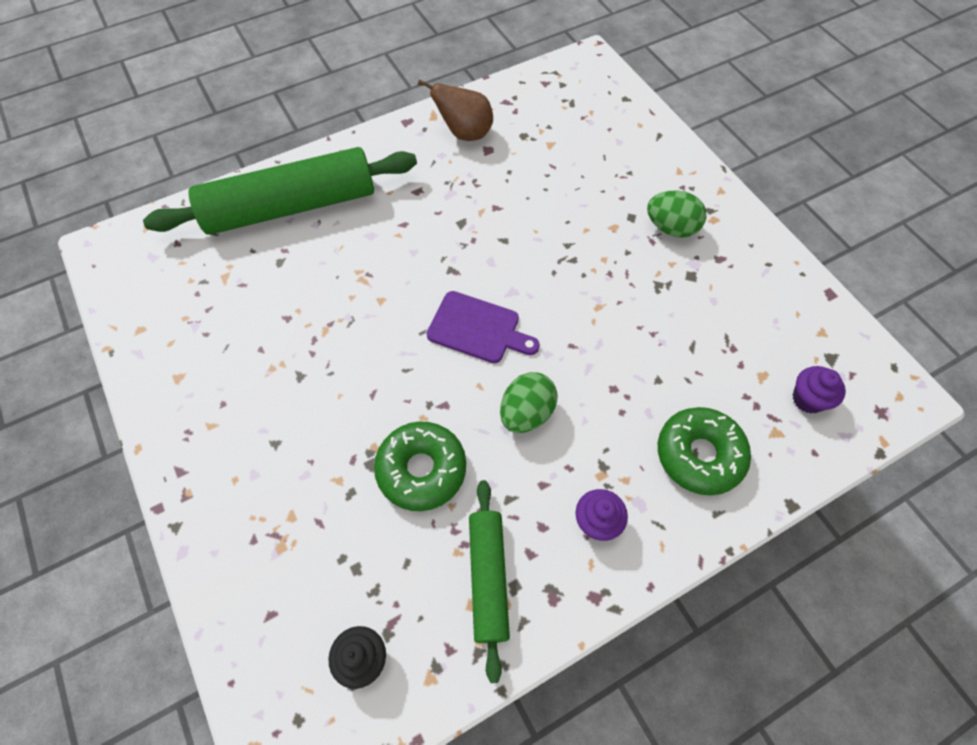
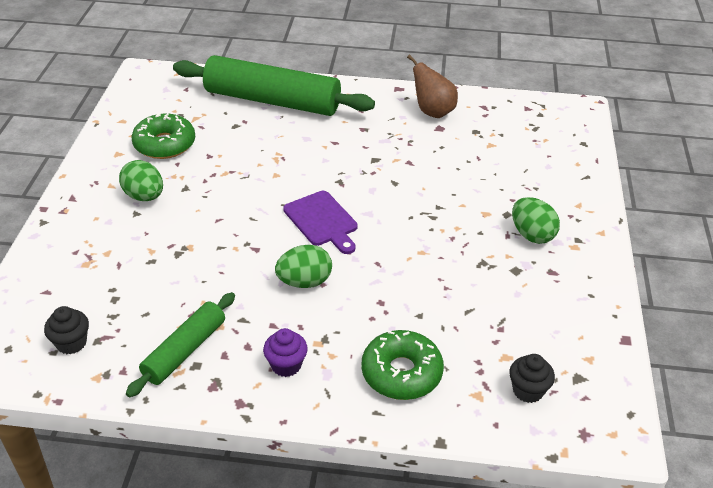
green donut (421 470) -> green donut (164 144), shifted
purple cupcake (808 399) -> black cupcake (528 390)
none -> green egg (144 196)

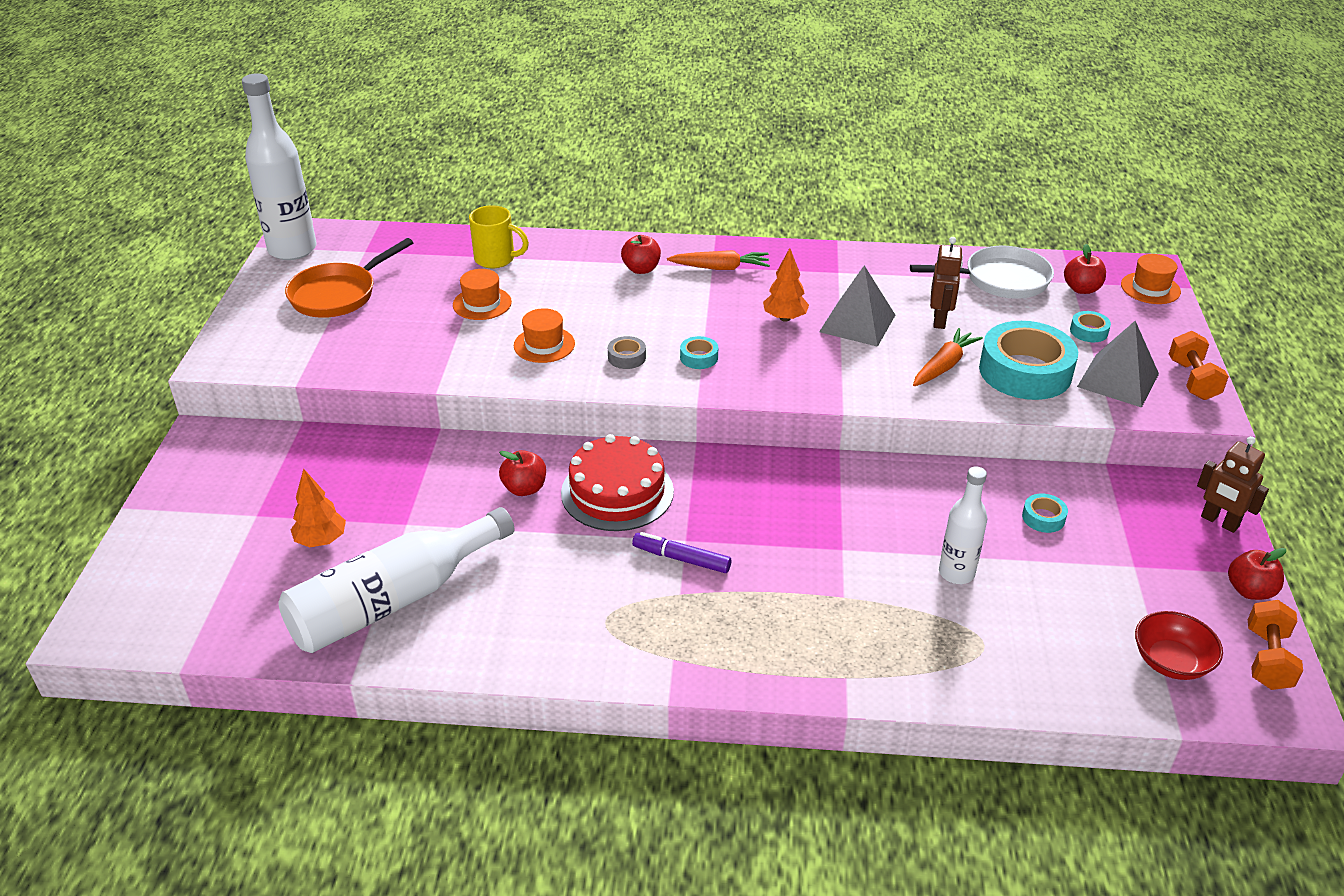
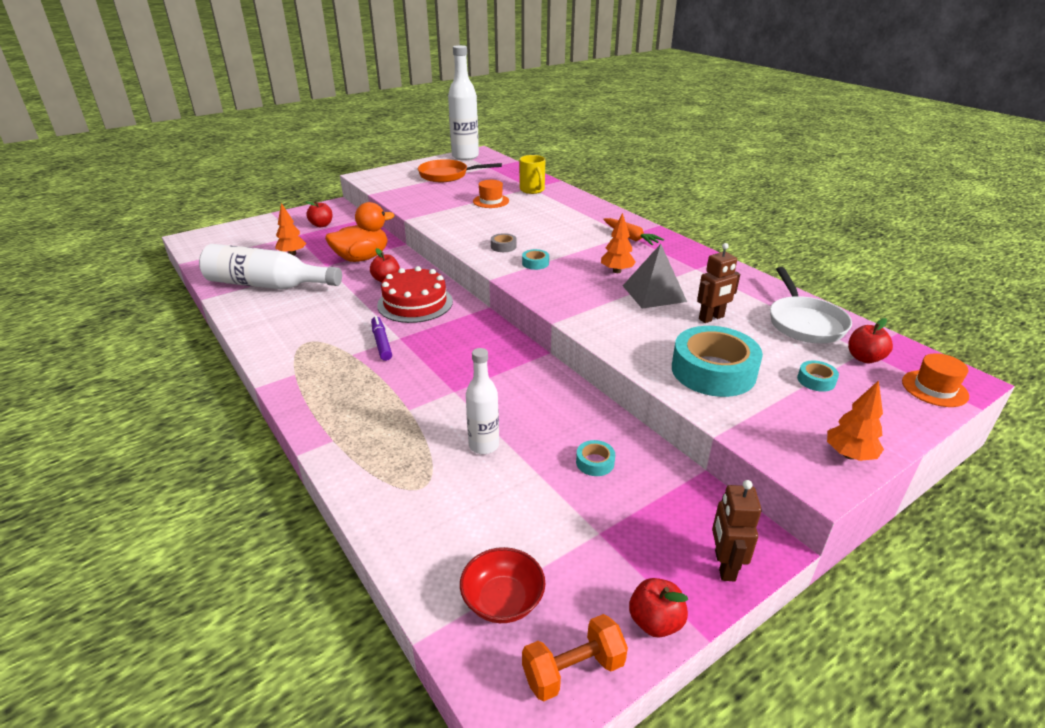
orange hat (544 345) -> none
red apple (641 269) -> red apple (321 225), shifted
white pan (1000 280) -> white pan (804 323), 45 degrees clockwise
orange carrot (944 366) -> none
grey pyramid (1118 380) -> none
orange dumbbell (1192 380) -> orange tree (849 455)
none -> orange duck (362 258)

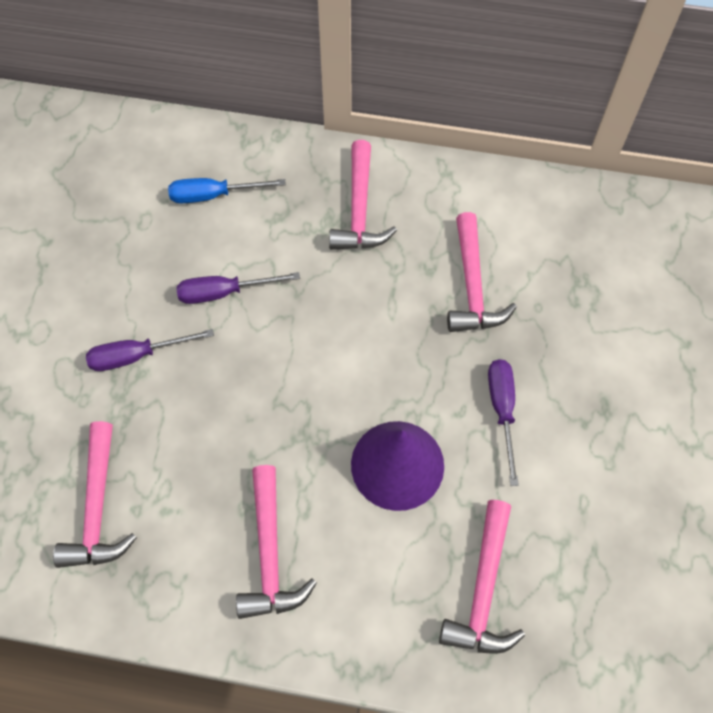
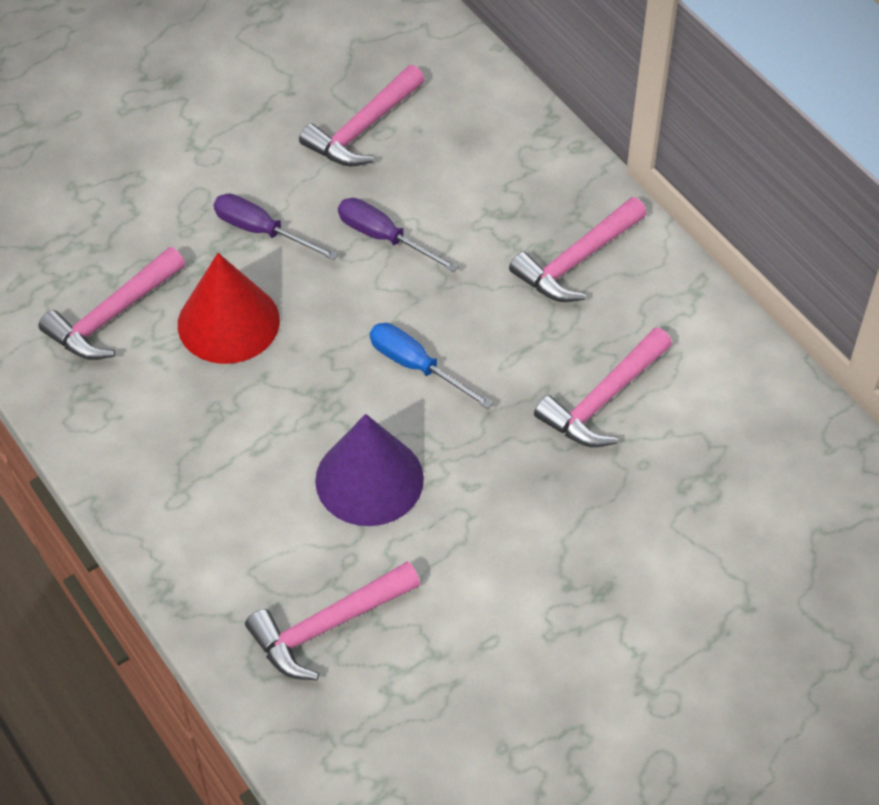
blue screwdriver (213 195) -> blue screwdriver (416 366), shifted
pink hammer (269 553) -> pink hammer (363 128), shifted
purple screwdriver (502 410) -> none
none -> red cone (228 322)

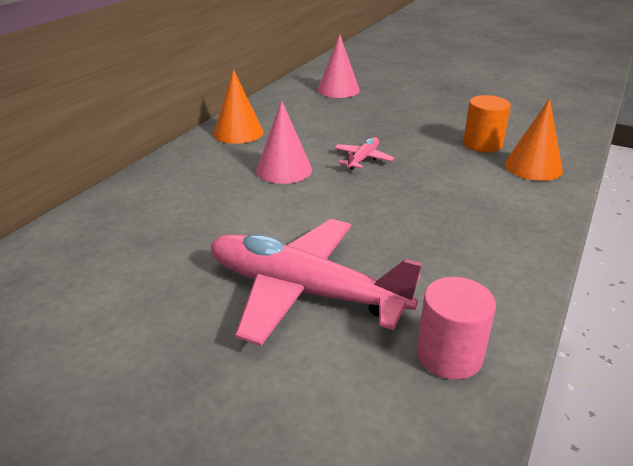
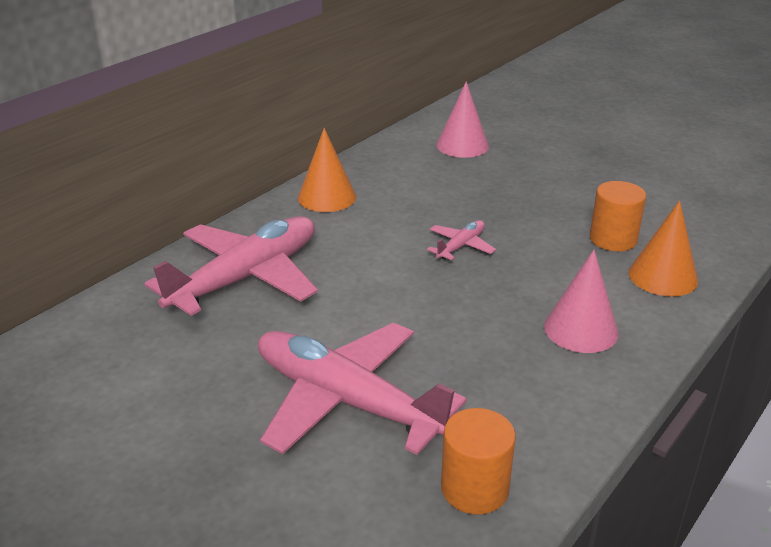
pink cone (284 170) -> pink cone (581 329), shifted
pink cylinder (449 355) -> orange cylinder (474 488)
none -> pink plane (246 277)

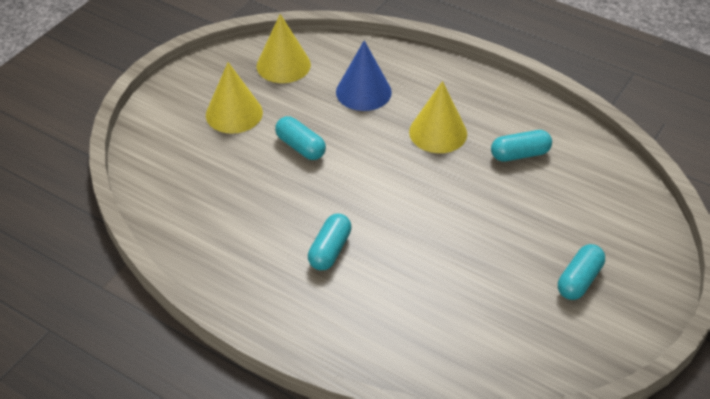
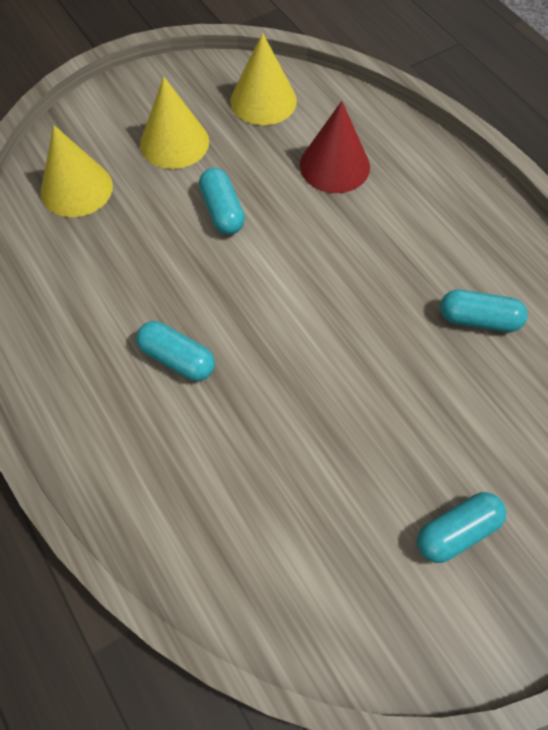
turquoise capsule (330 250) -> turquoise capsule (177 359), 75 degrees clockwise
blue cone (363 92) -> red cone (334 166)
yellow cone (438 132) -> yellow cone (76 188), shifted

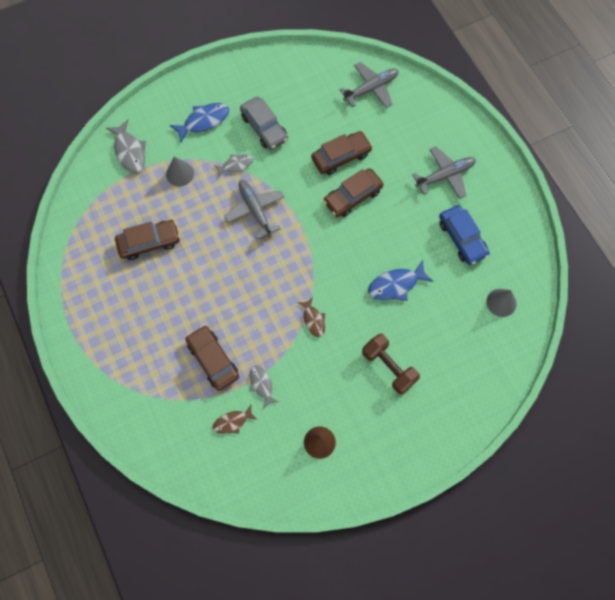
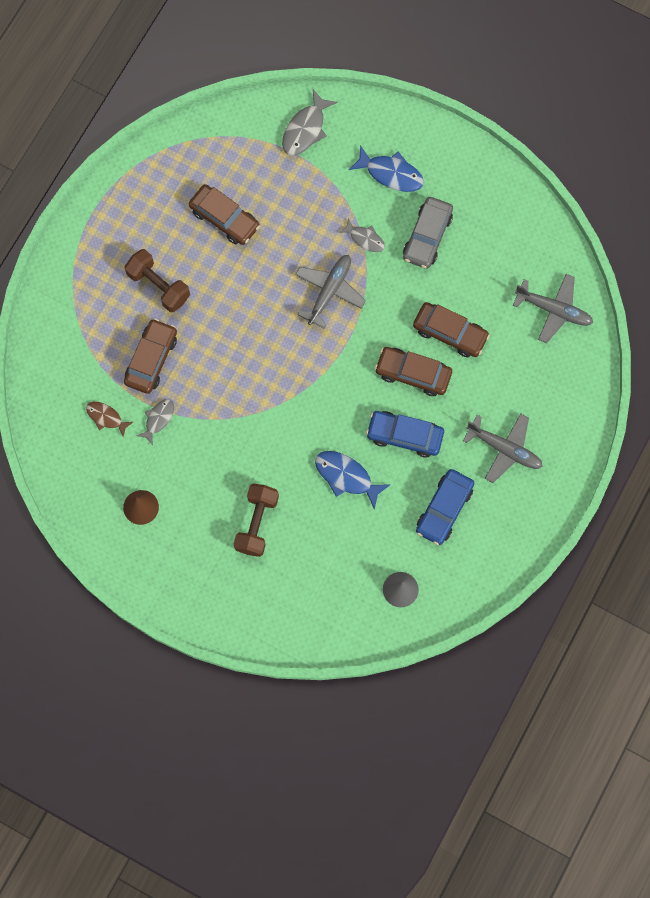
grey cone (180 173) -> none
brown fish (313 320) -> none
none -> brown dumbbell (158 286)
none -> blue car (404 436)

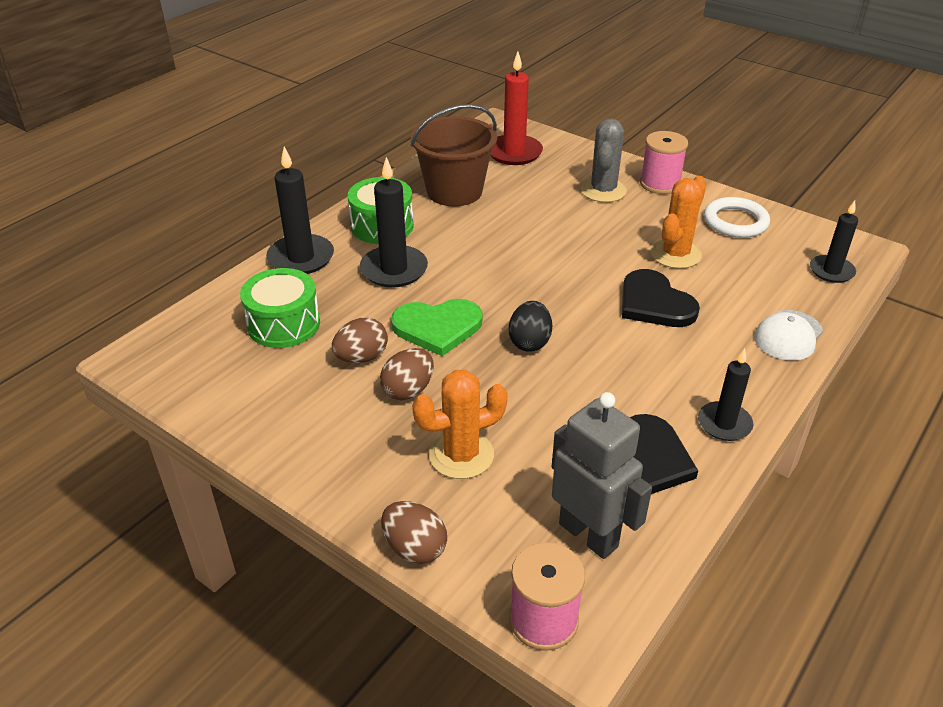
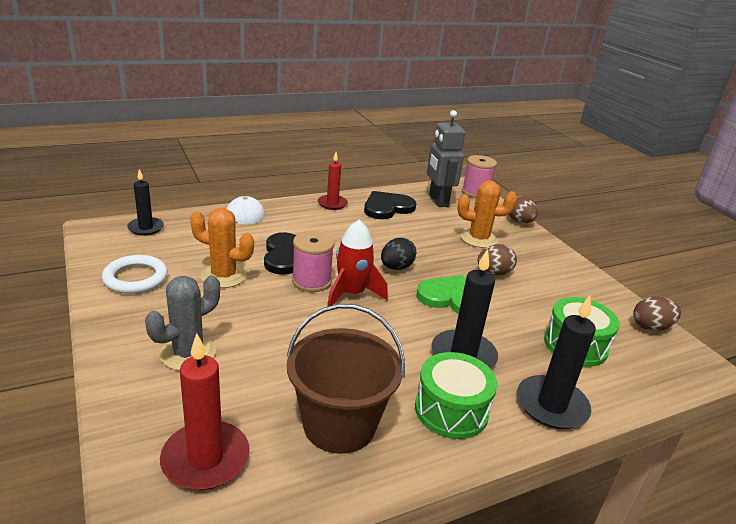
brown egg (361 358) -> brown egg (651 327), shifted
pink spool (660 184) -> pink spool (311 281), shifted
orange cactus (675 254) -> orange cactus (223 276), 45 degrees clockwise
black candle (724 424) -> red candle (332 204)
none -> red rocket (352 294)

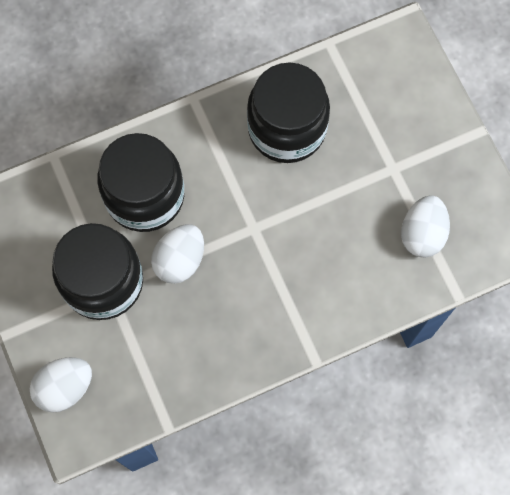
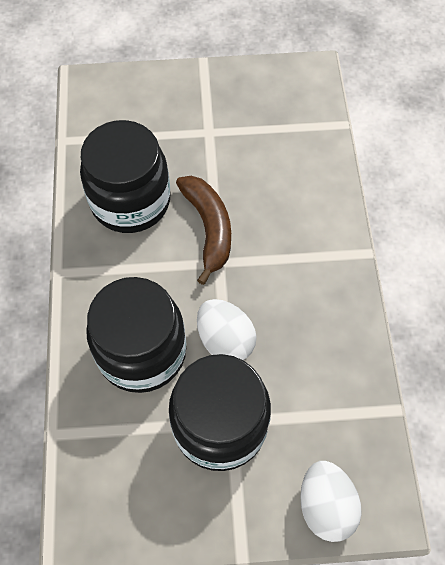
white egg (422 233) -> none
none -> brown banana (208 228)

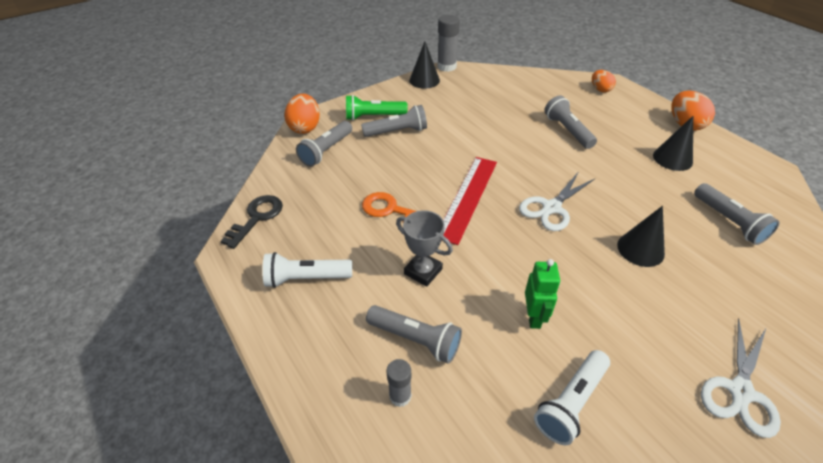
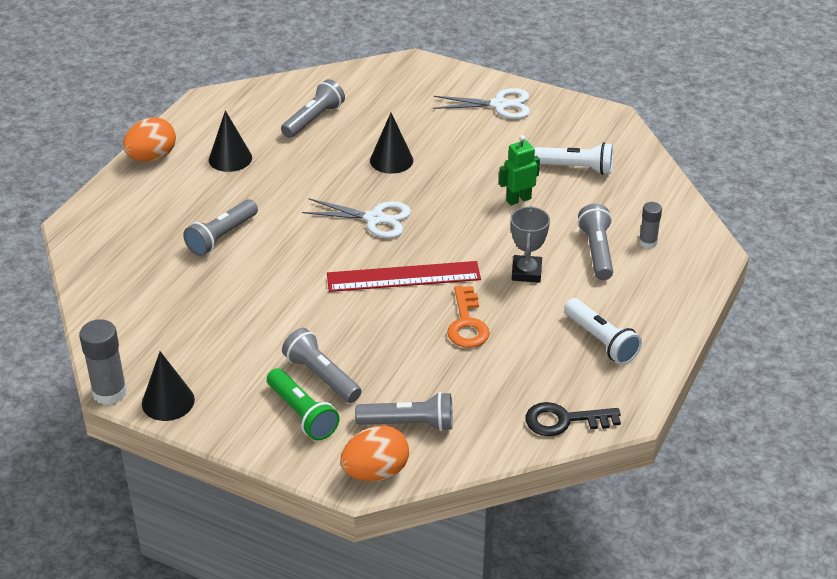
orange egg (600 89) -> none

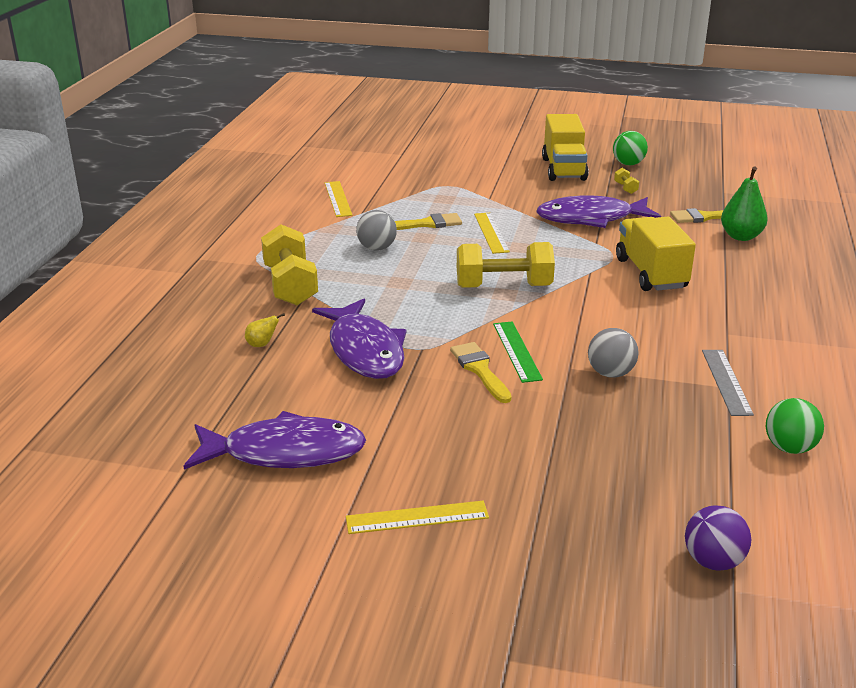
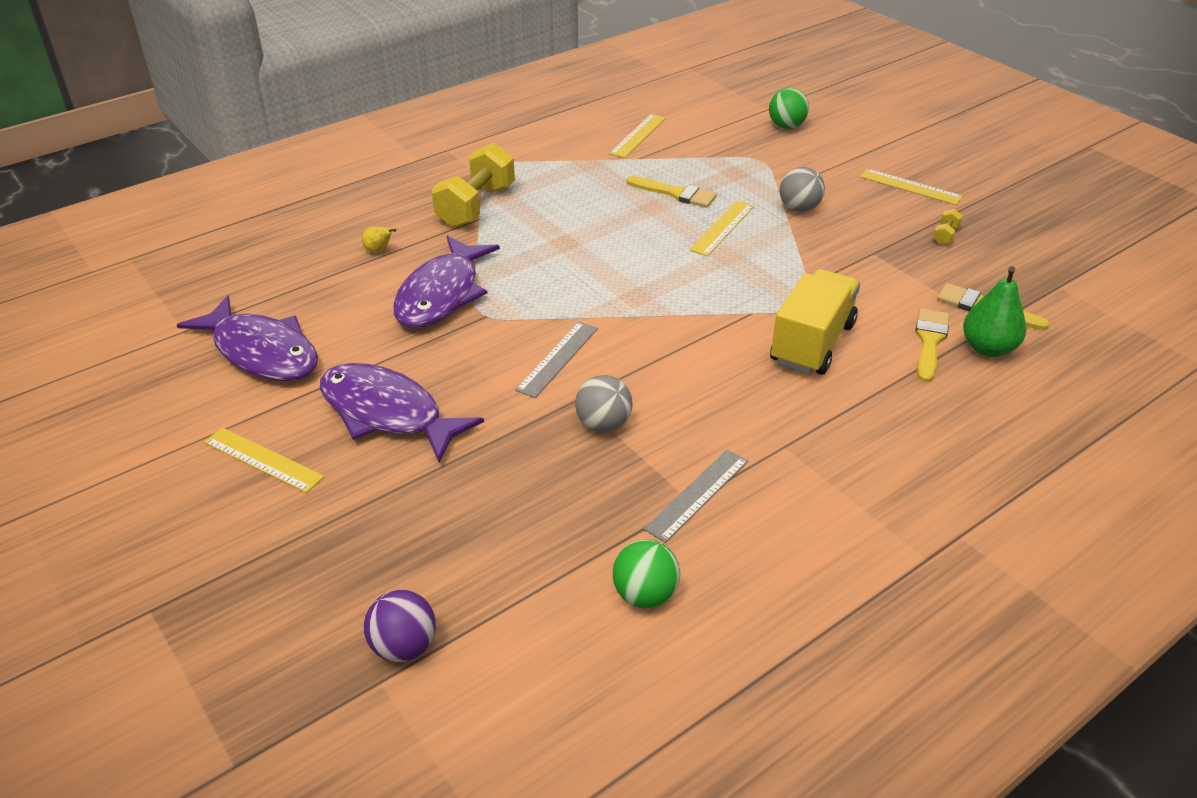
grey ball (377 248) -> grey ball (799 208), shifted
yellow brush (480 370) -> yellow brush (929 341), shifted
yellow dumbbell (503 286) -> none
green ruler (516 351) -> grey ruler (557 358)
purple fish (591 219) -> purple fish (387 413), shifted
yellow truck (564 169) -> yellow ruler (910 186)
green ball (628 164) -> green ball (786 126), shifted

